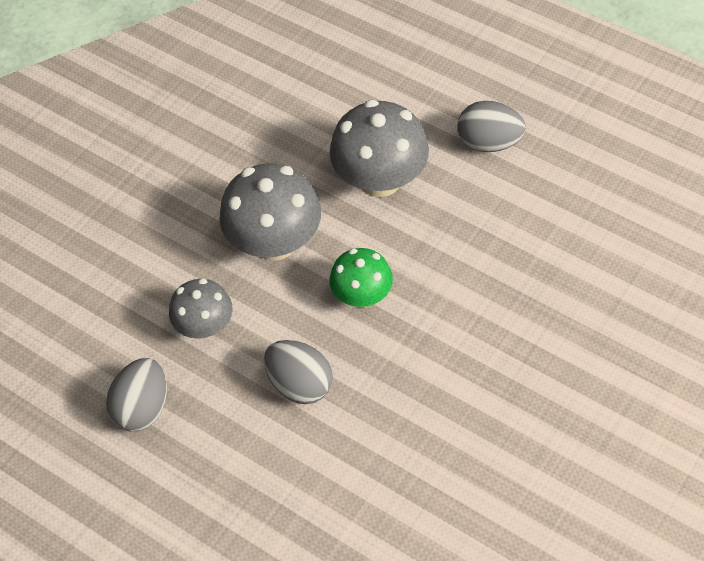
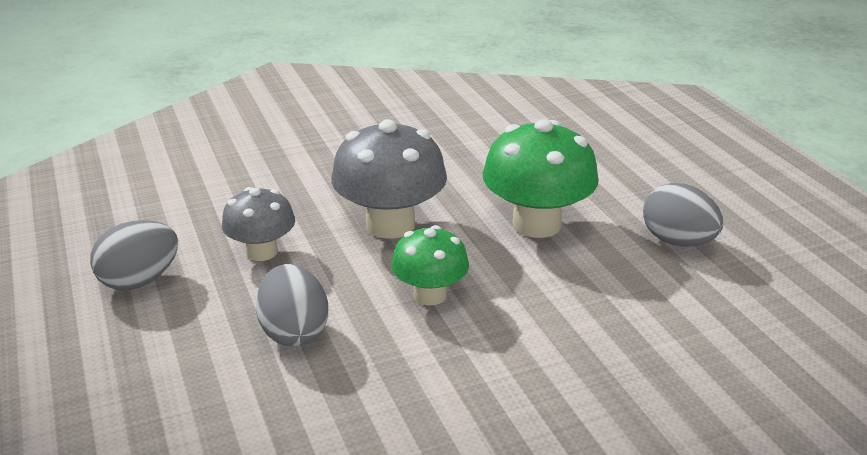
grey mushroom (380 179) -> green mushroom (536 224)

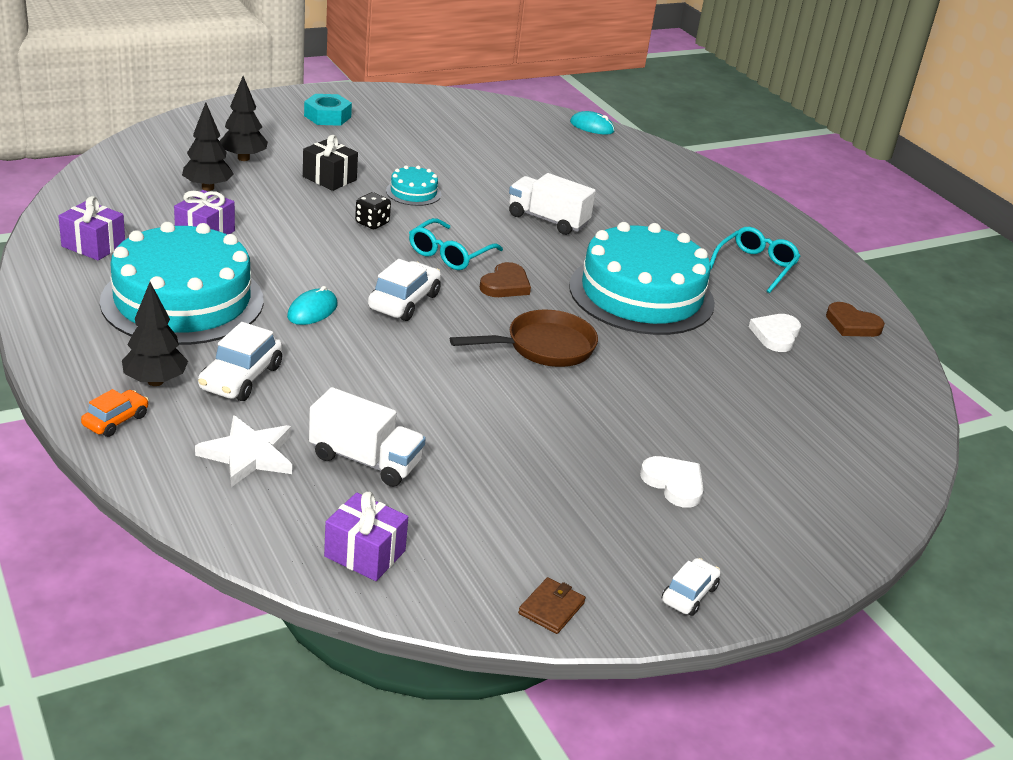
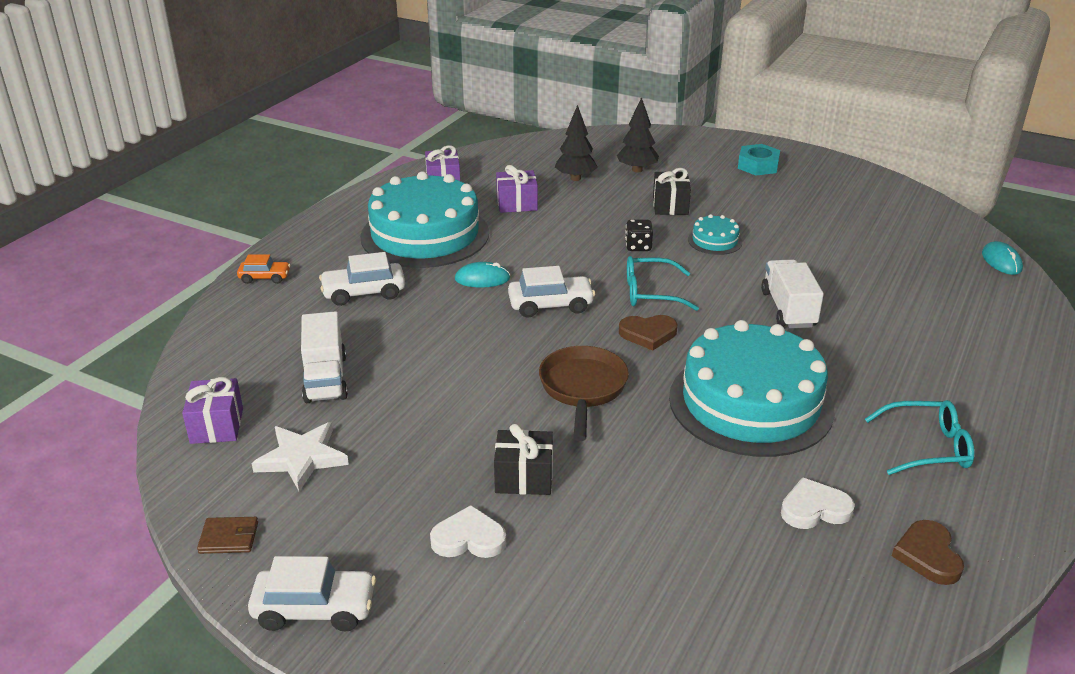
black tree (155 381) -> none
white star (248 455) -> white star (302 458), shifted
brown pan (543 347) -> brown pan (583 389), 120 degrees counterclockwise
white heart (674 484) -> white heart (468 538), 105 degrees counterclockwise
white car (689 594) -> white car (315 609), x1.60
none -> black gift (524 478)

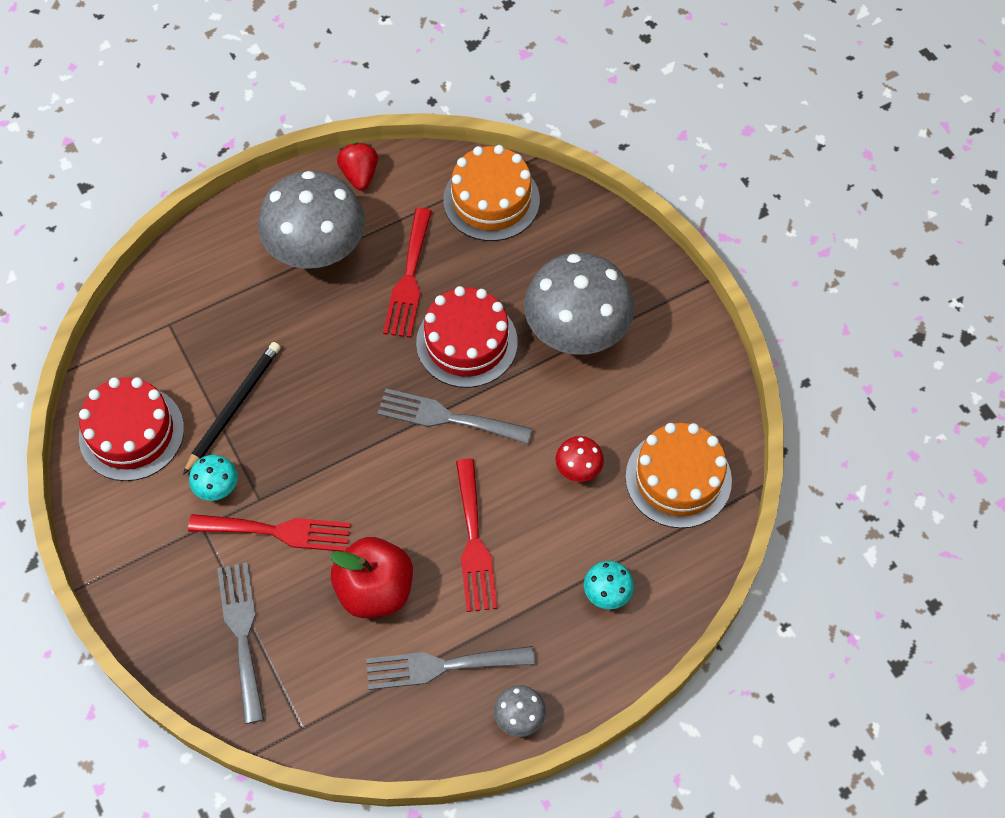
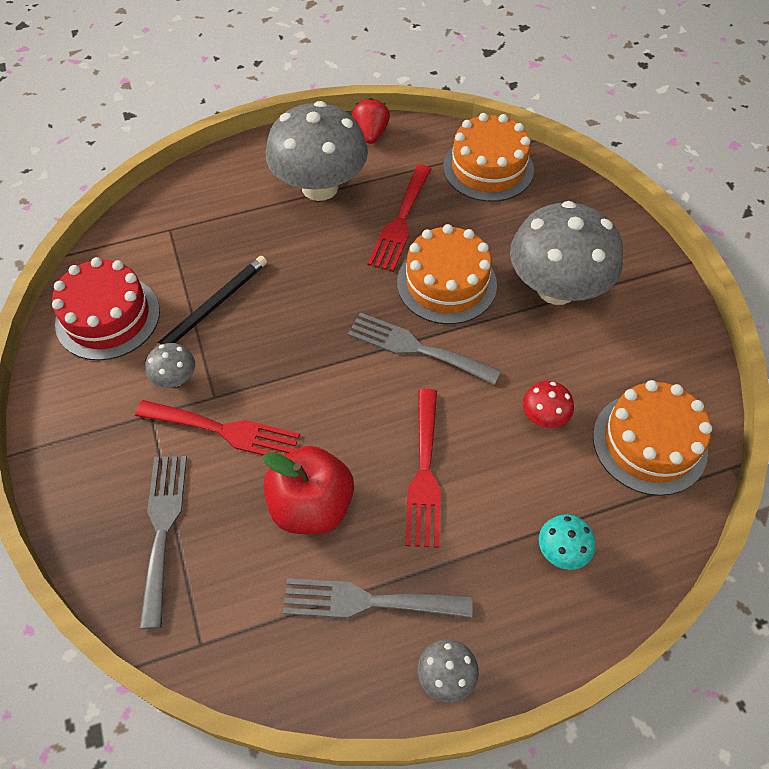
turquoise mushroom (217 487) -> grey mushroom (175 379)
red cake (467 342) -> orange cake (446 283)

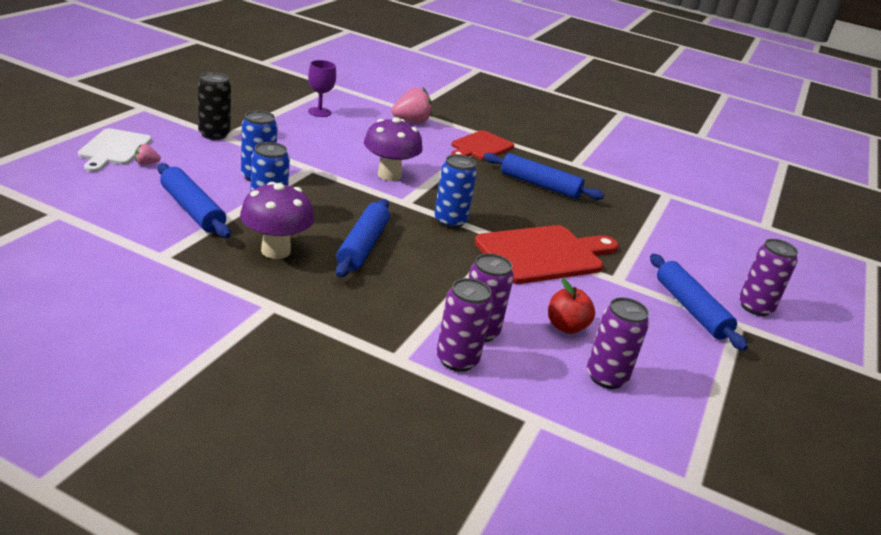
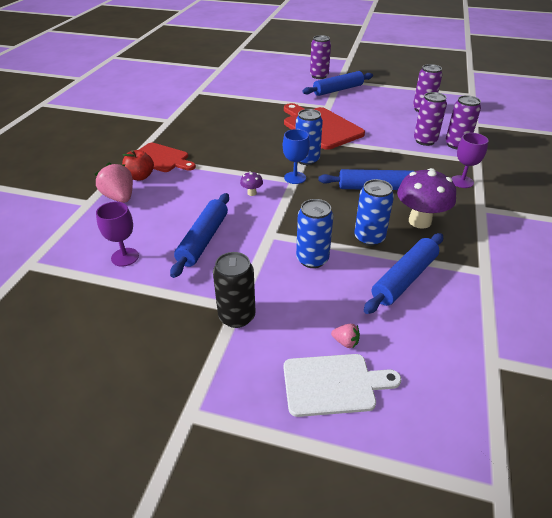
pink strawberry (146 163) -> pink strawberry (345 342), 45 degrees counterclockwise
purple mushroom (389 175) -> purple mushroom (252 193), x0.44
blue rolling pin (540 185) -> blue rolling pin (203 239), shifted
red apple (566 327) -> red apple (140 177), shifted
none -> blue goblet (295 178)
none -> purple goblet (462 182)

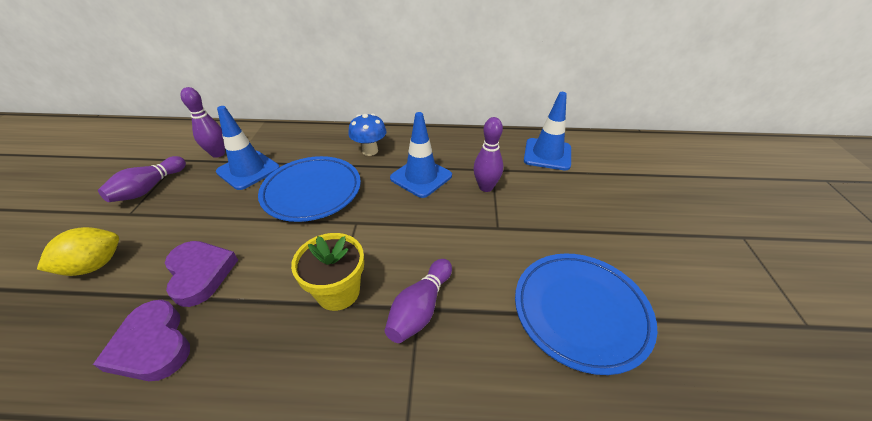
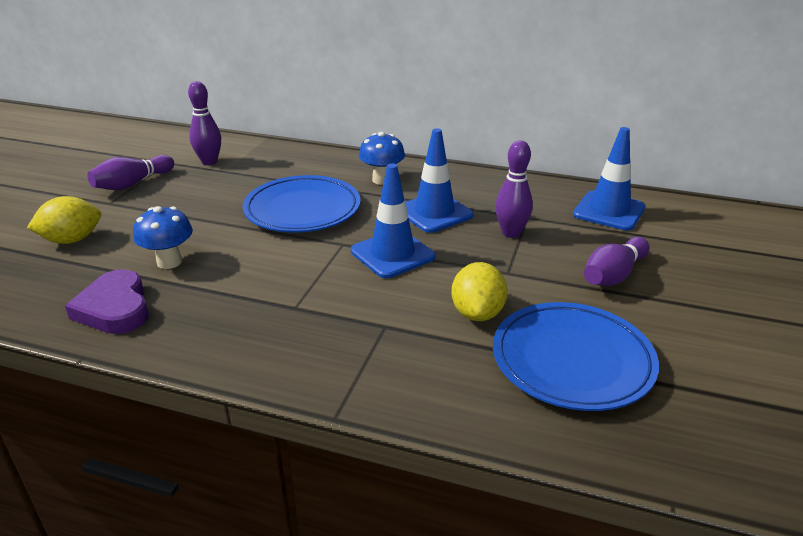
purple heart (200 274) -> blue mushroom (169 262)
blue traffic cone (248 170) -> blue traffic cone (392 254), shifted
yellow flower pot (338 292) -> none
purple bowling pin (420 308) -> purple bowling pin (613 275), shifted
none -> yellow lemon (477 313)

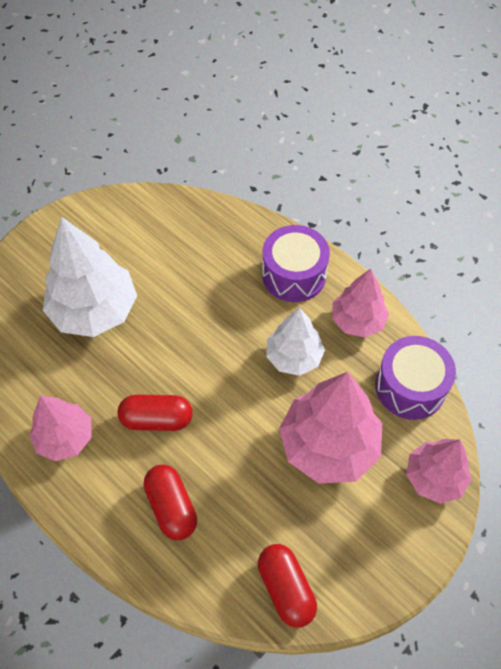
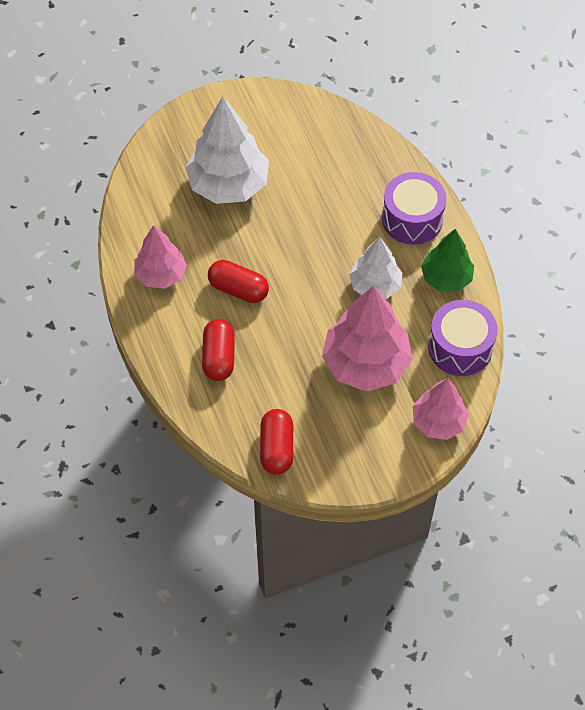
pink tree (357 321) -> green tree (446 278)

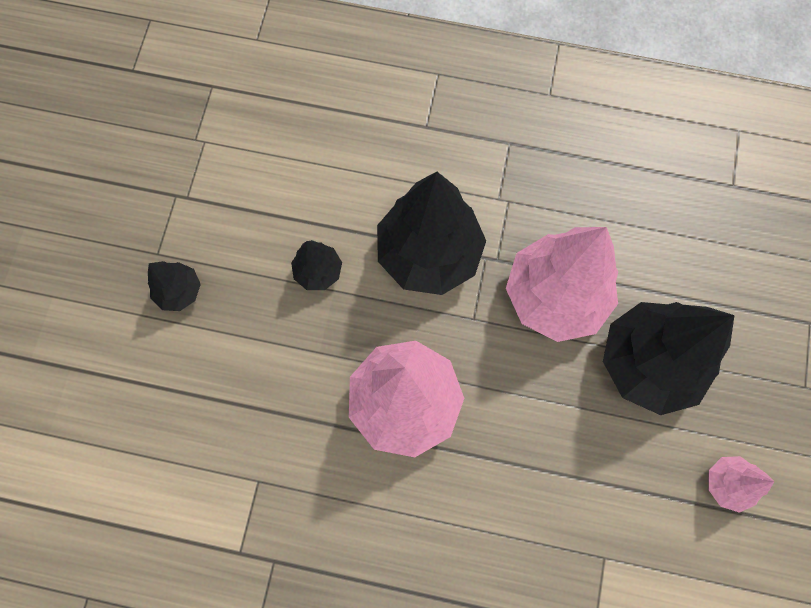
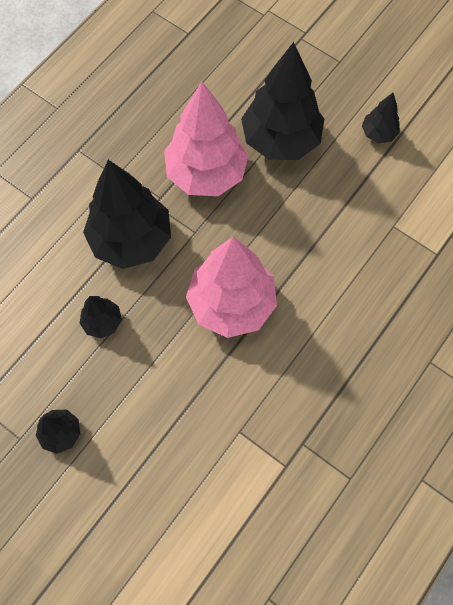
pink tree (727 483) -> black tree (378 133)

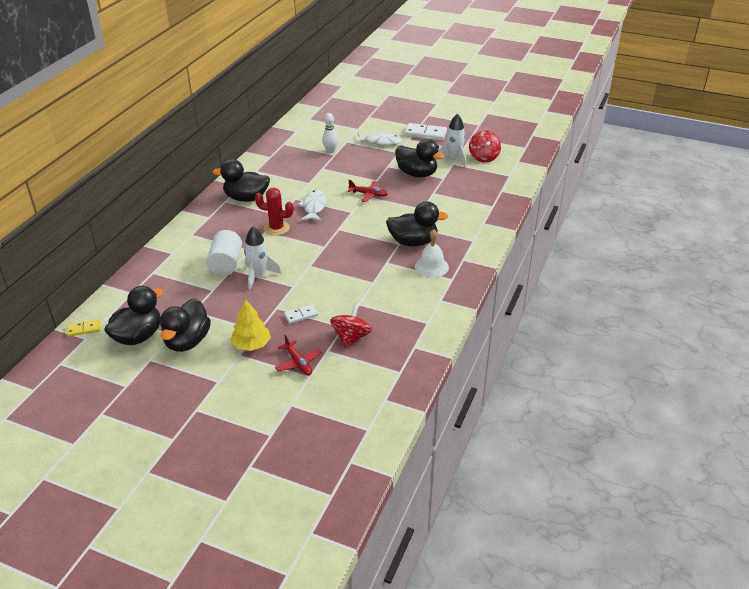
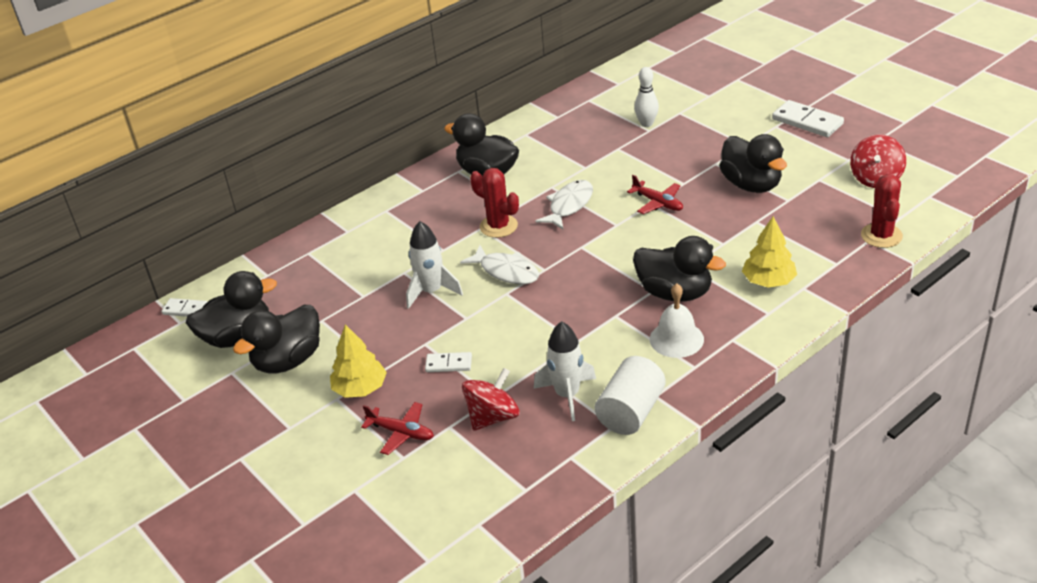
yellow domino (84 329) -> white domino (185 310)
white cylinder (226 264) -> white cylinder (631 412), shifted
red plane (298 363) -> red plane (401 433), 60 degrees counterclockwise
white fish (380 142) -> white fish (506 271), shifted
white rocket (454 159) -> white rocket (567 395), shifted
none -> yellow tree (768 281)
none -> red cactus (881 236)

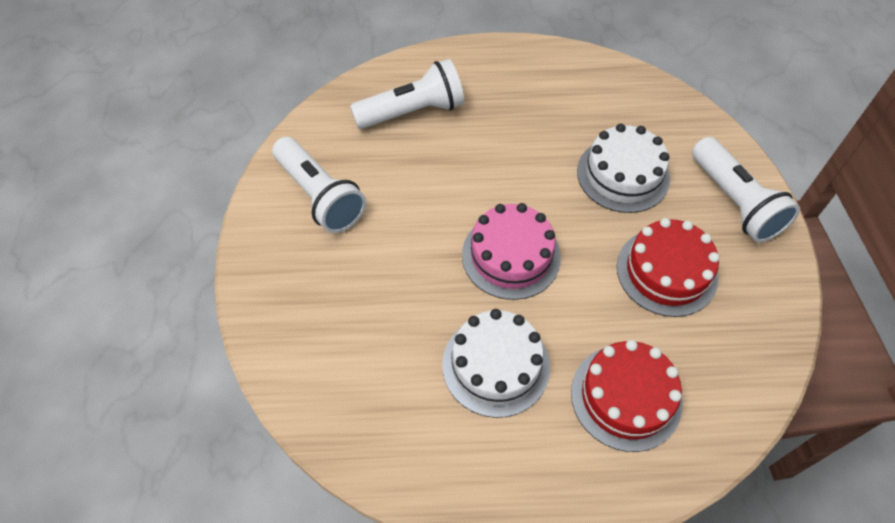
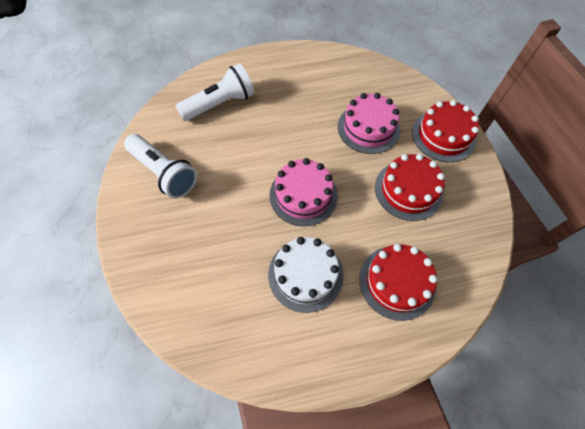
white cake (623 175) -> pink cake (368 128)
white flashlight (734 202) -> red cake (443 136)

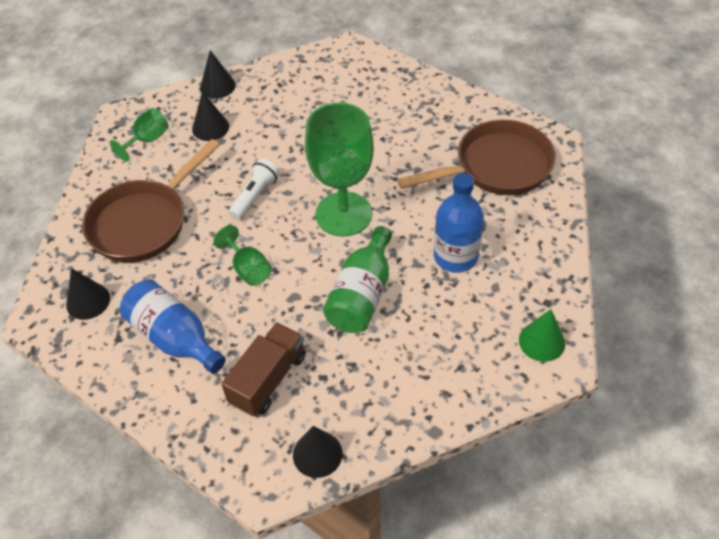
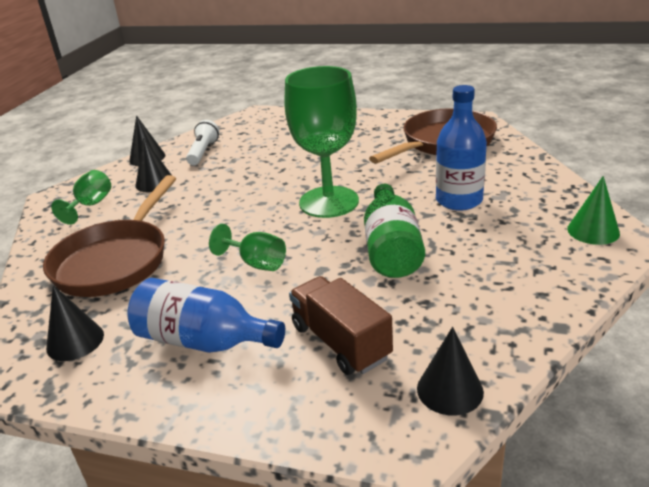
brown truck (268 379) -> brown truck (340 342), 45 degrees counterclockwise
white flashlight (255 196) -> white flashlight (203 152), shifted

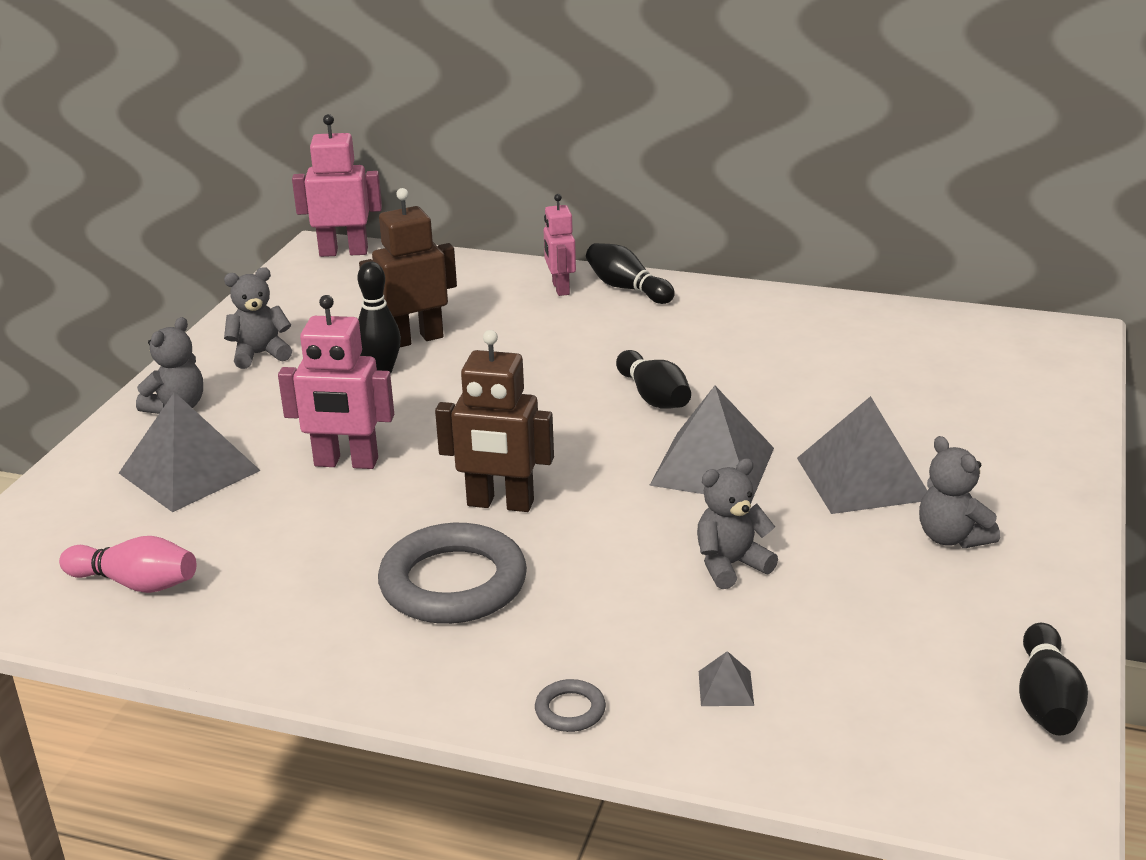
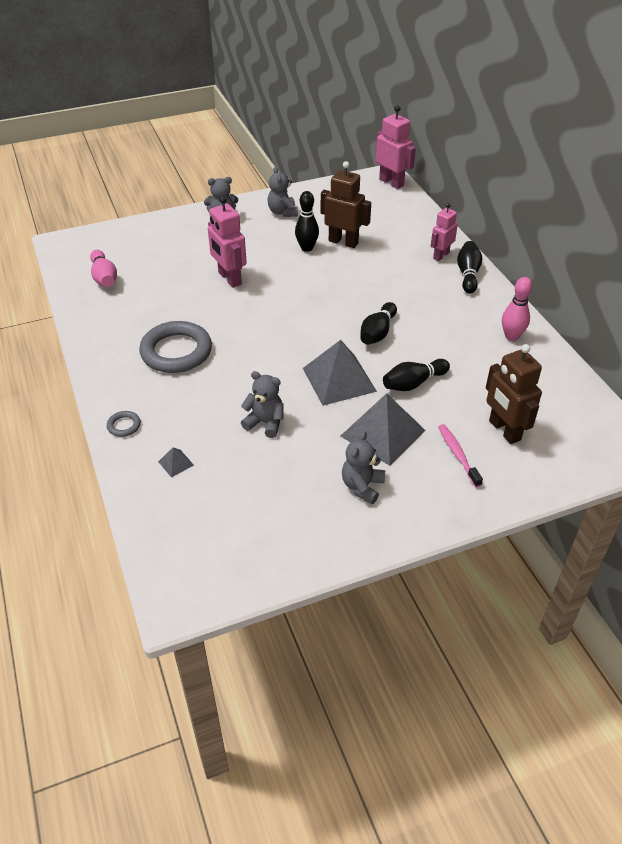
grey pyramid (189 471) -> none
grey teddy bear (260 354) -> grey teddy bear (282 212), 135 degrees counterclockwise
brown robot (500 504) -> brown robot (504 430), shifted
black bowling pin (1046 700) -> black bowling pin (413 383), shifted
none -> pink toothbrush (457 454)
none -> pink bowling pin (511 336)

